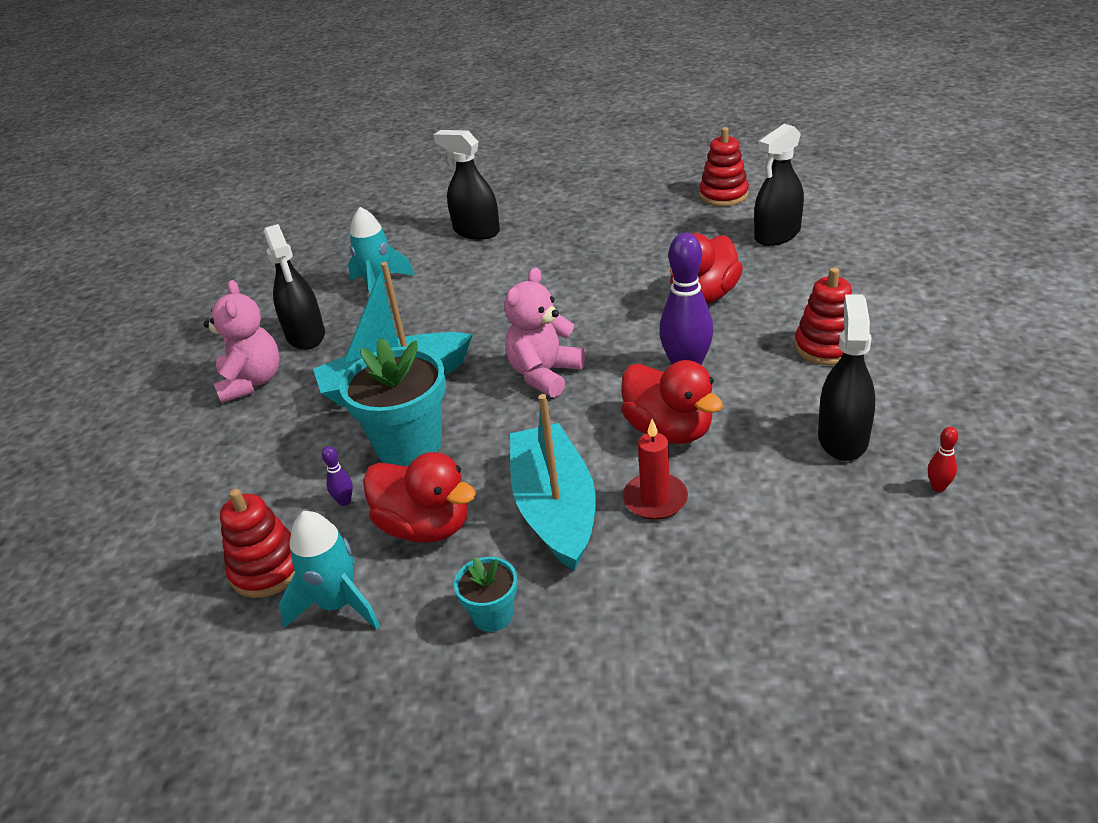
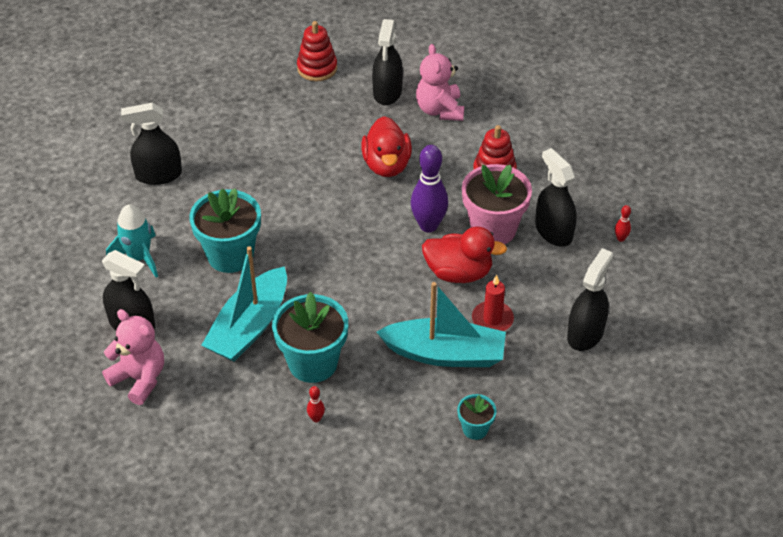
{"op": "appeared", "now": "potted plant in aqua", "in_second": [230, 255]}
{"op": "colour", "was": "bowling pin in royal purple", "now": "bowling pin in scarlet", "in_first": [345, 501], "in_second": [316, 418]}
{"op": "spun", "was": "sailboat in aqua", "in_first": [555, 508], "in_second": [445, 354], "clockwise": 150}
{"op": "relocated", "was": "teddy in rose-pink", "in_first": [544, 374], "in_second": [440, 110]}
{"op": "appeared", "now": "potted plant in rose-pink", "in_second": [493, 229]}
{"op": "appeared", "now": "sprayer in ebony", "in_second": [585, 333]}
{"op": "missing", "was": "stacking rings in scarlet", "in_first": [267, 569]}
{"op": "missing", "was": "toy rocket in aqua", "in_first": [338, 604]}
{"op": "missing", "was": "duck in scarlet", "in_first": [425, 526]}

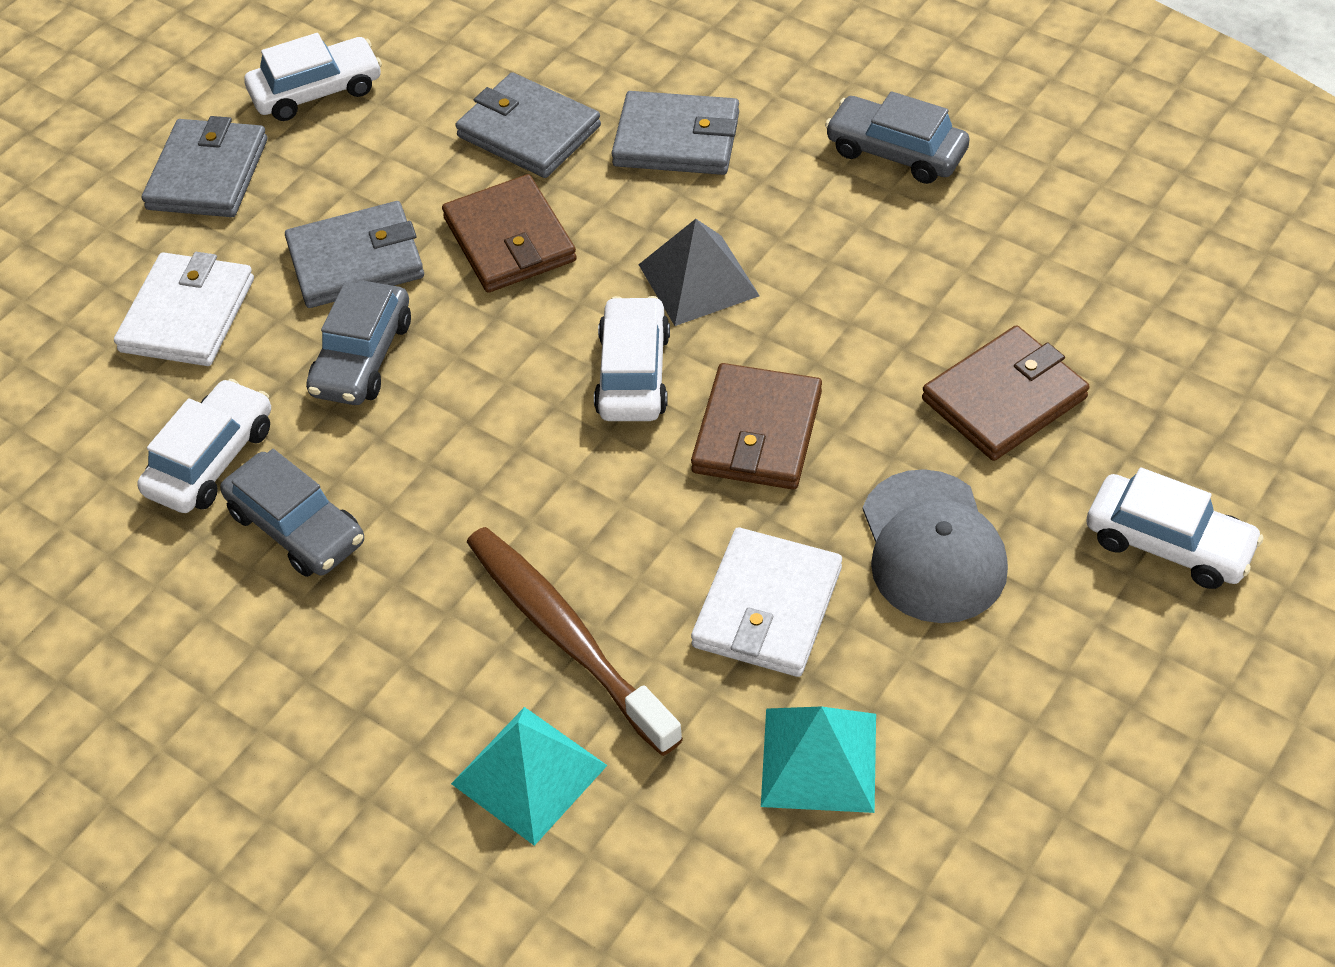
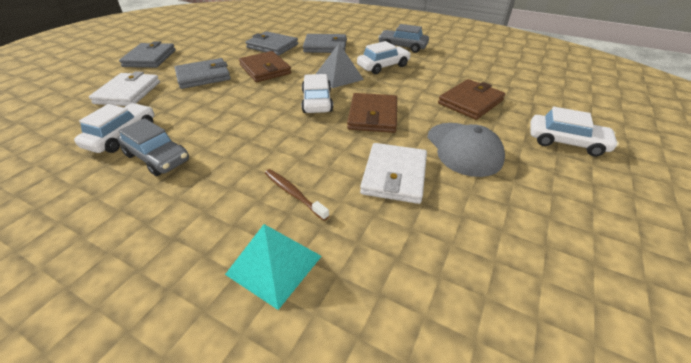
{"op": "size", "was": "dental brush in brown", "in_first": [566, 636], "in_second": [293, 193], "ratio": 0.54}
{"op": "relocated", "was": "toy car in snow-white", "in_first": [317, 91], "in_second": [383, 66]}
{"op": "missing", "was": "toy car in gray", "in_first": [362, 357]}
{"op": "missing", "was": "solid pyramid in aqua", "in_first": [819, 759]}

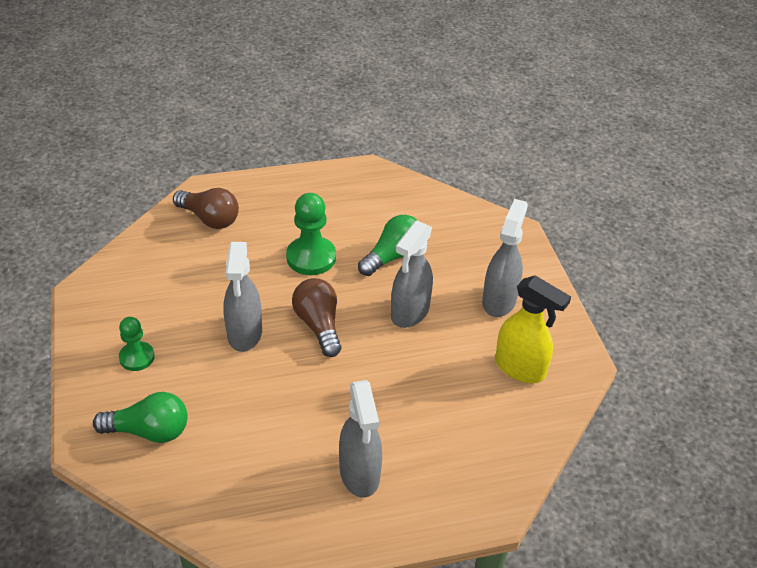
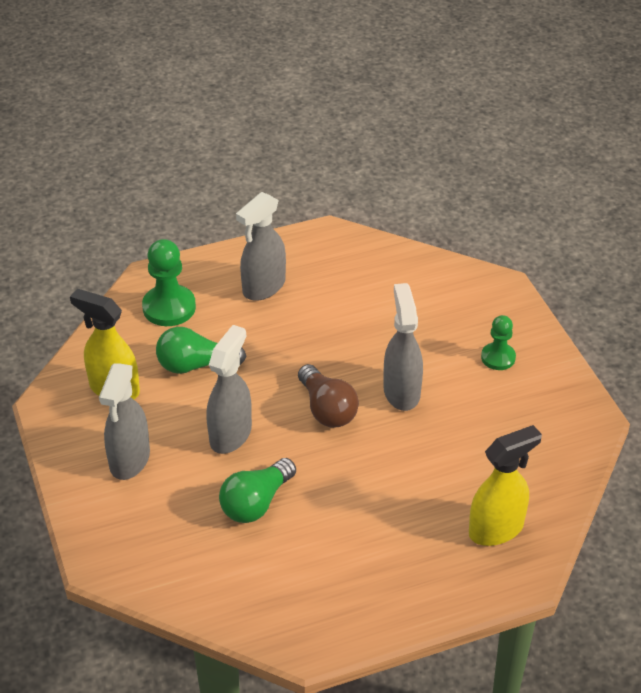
{"op": "relocated", "was": "pawn in emerald", "in_first": [311, 257], "in_second": [169, 307]}
{"op": "relocated", "was": "bulb in emerald", "in_first": [149, 431], "in_second": [195, 365]}
{"op": "spun", "was": "sprayer in gray", "in_first": [360, 474], "in_second": [263, 287], "clockwise": -120}
{"op": "exchanged", "was": "bulb in brown", "now": "sprayer in bright yellow", "in_first": [209, 218], "in_second": [496, 529]}

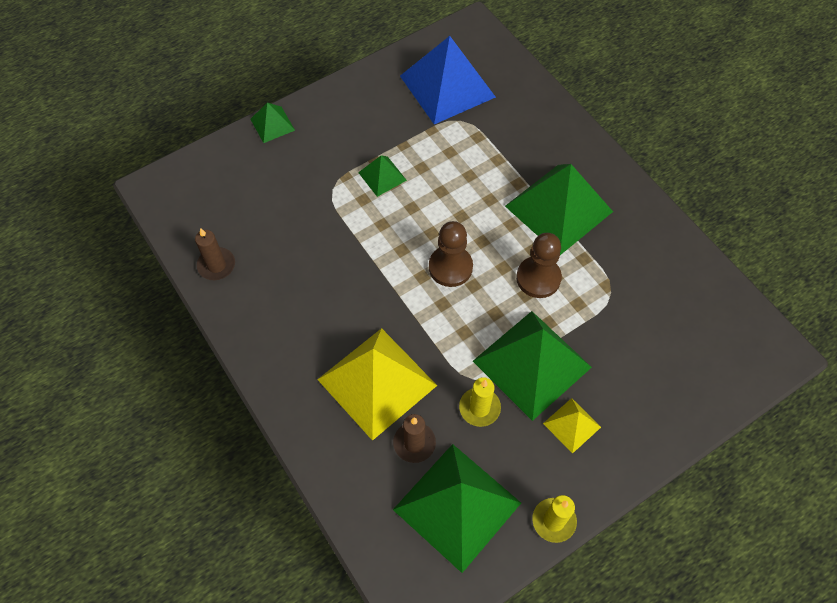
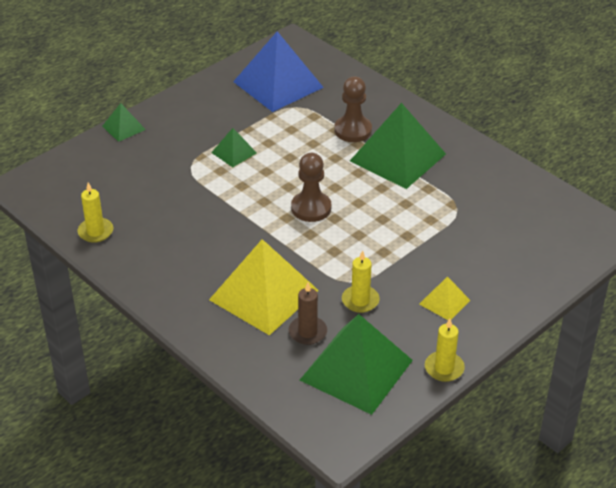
{"op": "colour", "was": "pillar candle in brown", "now": "pillar candle in bright yellow", "in_first": [216, 265], "in_second": [95, 232]}
{"op": "relocated", "was": "pawn in brown", "in_first": [538, 278], "in_second": [353, 130]}
{"op": "missing", "was": "solid pyramid in emerald", "in_first": [531, 364]}

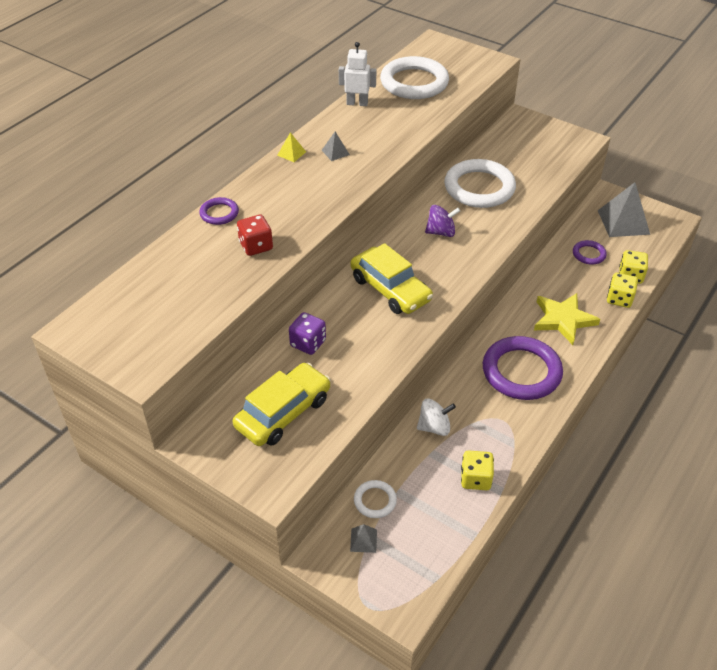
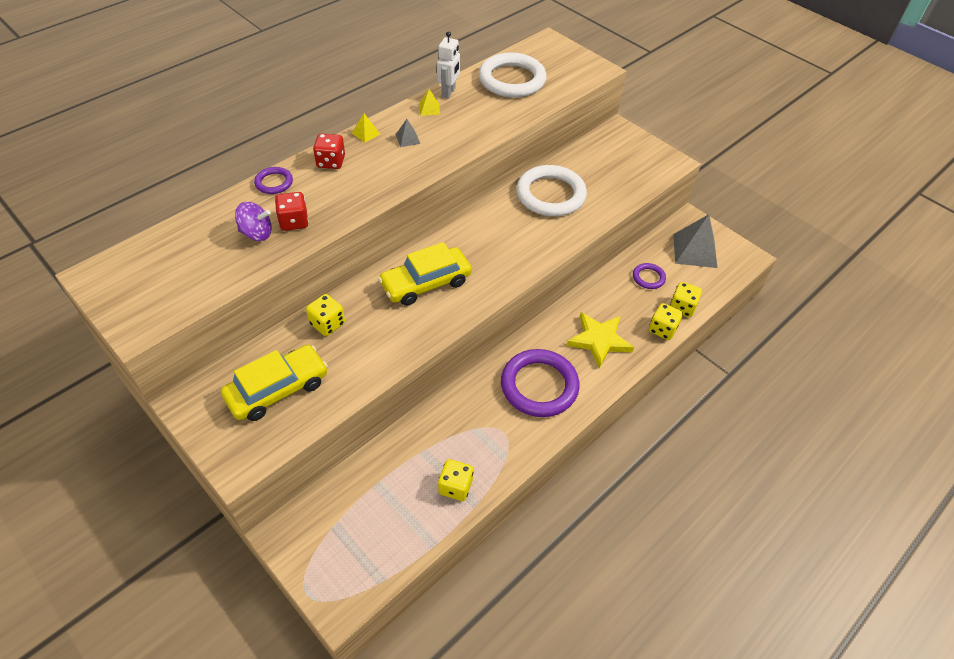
{"op": "relocated", "was": "whirligig in royal purple", "in_first": [441, 232], "in_second": [257, 233]}
{"op": "colour", "was": "game die in royal purple", "now": "game die in bright yellow", "in_first": [308, 343], "in_second": [327, 324]}
{"op": "appeared", "now": "game die in scarlet", "in_second": [331, 162]}
{"op": "spun", "was": "toy car in bright yellow", "in_first": [390, 289], "in_second": [426, 283], "clockwise": 90}
{"op": "appeared", "now": "solid pyramid in bright yellow", "in_second": [429, 109]}
{"op": "spun", "was": "robot in snow-white", "in_first": [357, 103], "in_second": [448, 92], "clockwise": 90}
{"op": "missing", "was": "solid pyramid in gray", "in_first": [363, 540]}
{"op": "missing", "was": "ring in snow-white", "in_first": [375, 501]}
{"op": "missing", "was": "whirligig in snow-white", "in_first": [434, 427]}

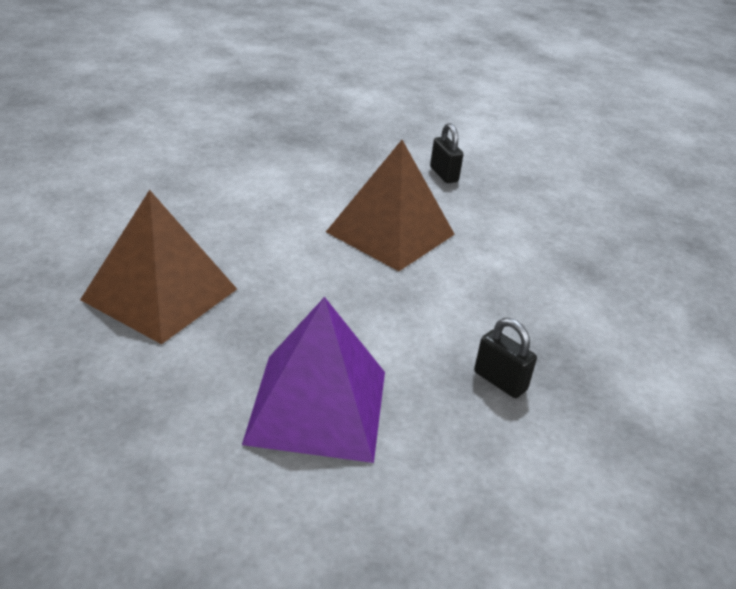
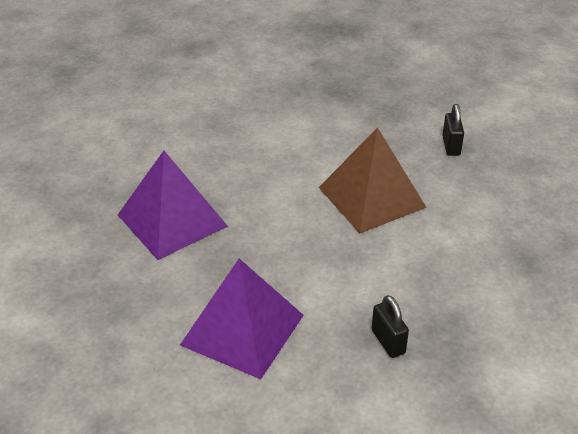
{"op": "colour", "was": "solid pyramid in brown", "now": "solid pyramid in royal purple", "in_first": [160, 294], "in_second": [172, 220]}

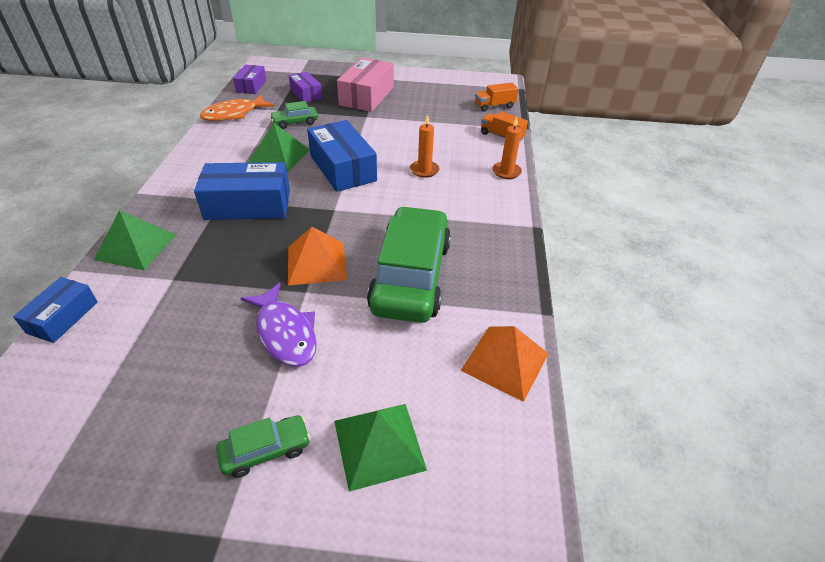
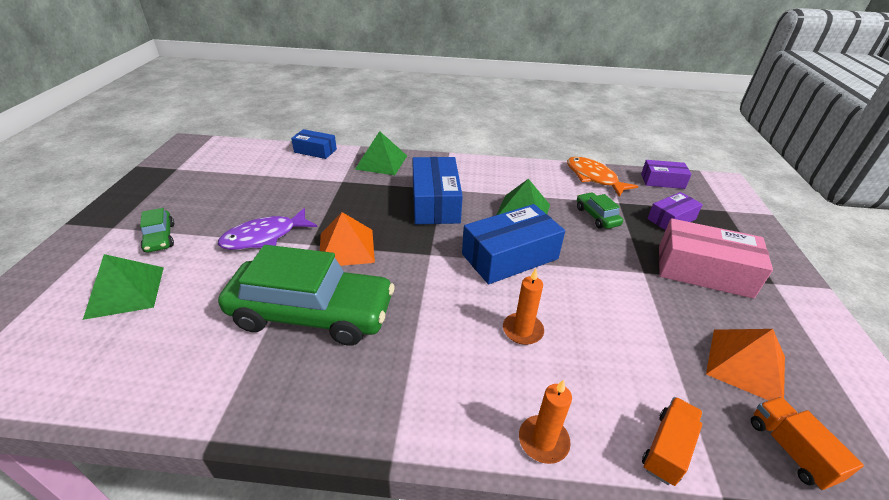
{"op": "relocated", "was": "solid pyramid in orange", "in_first": [505, 361], "in_second": [746, 365]}

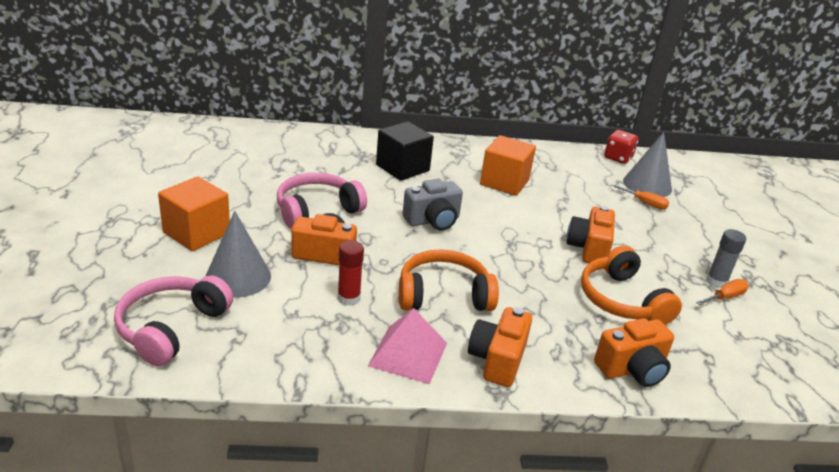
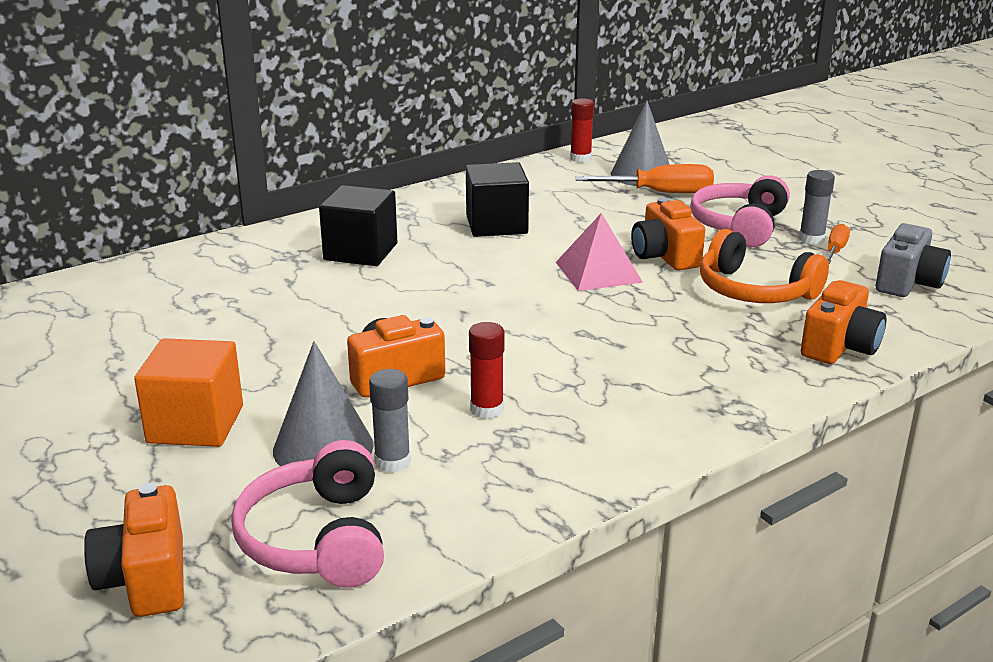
{"op": "relocated", "was": "compact camera in orange", "in_first": [497, 360], "in_second": [146, 579]}
{"op": "appeared", "now": "glue in gray", "in_second": [392, 462]}
{"op": "colour", "was": "solid cube in orange", "now": "solid cube in ebony", "in_first": [504, 182], "in_second": [496, 224]}
{"op": "relocated", "was": "solid pyramid in rose-pink", "in_first": [408, 354], "in_second": [598, 272]}
{"op": "exchanged", "was": "game die in scarlet", "now": "glue in scarlet", "in_first": [618, 158], "in_second": [580, 158]}
{"op": "size", "was": "hand screwdriver in orange", "in_first": [644, 203], "in_second": [661, 193], "ratio": 1.76}
{"op": "relocated", "was": "headphones in rose-pink", "in_first": [317, 210], "in_second": [739, 226]}
{"op": "relocated", "was": "compact camera in gray", "in_first": [433, 220], "in_second": [908, 283]}
{"op": "missing", "was": "headphones in orange", "in_first": [443, 295]}

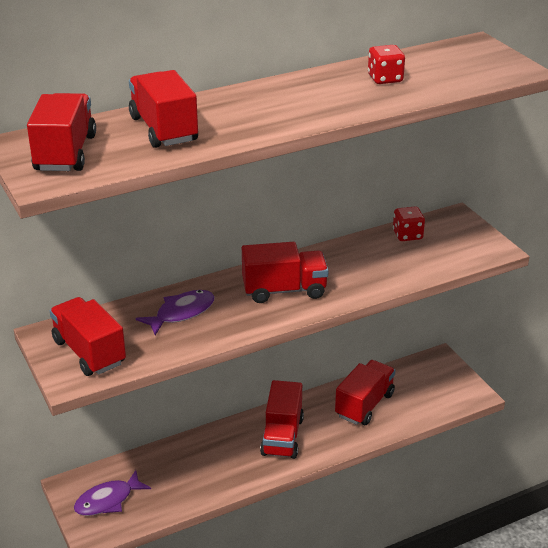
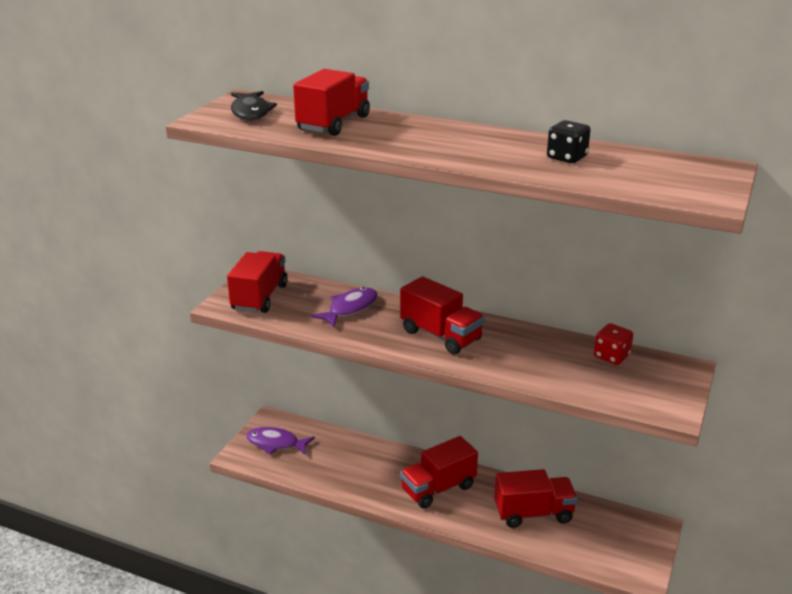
{"op": "exchanged", "was": "toy truck in scarlet", "now": "fish figure in ebony", "in_first": [65, 153], "in_second": [251, 112]}
{"op": "spun", "was": "fish figure in royal purple", "in_first": [181, 313], "in_second": [350, 309], "clockwise": -60}
{"op": "colour", "was": "game die in scarlet", "now": "game die in ebony", "in_first": [385, 79], "in_second": [566, 157]}

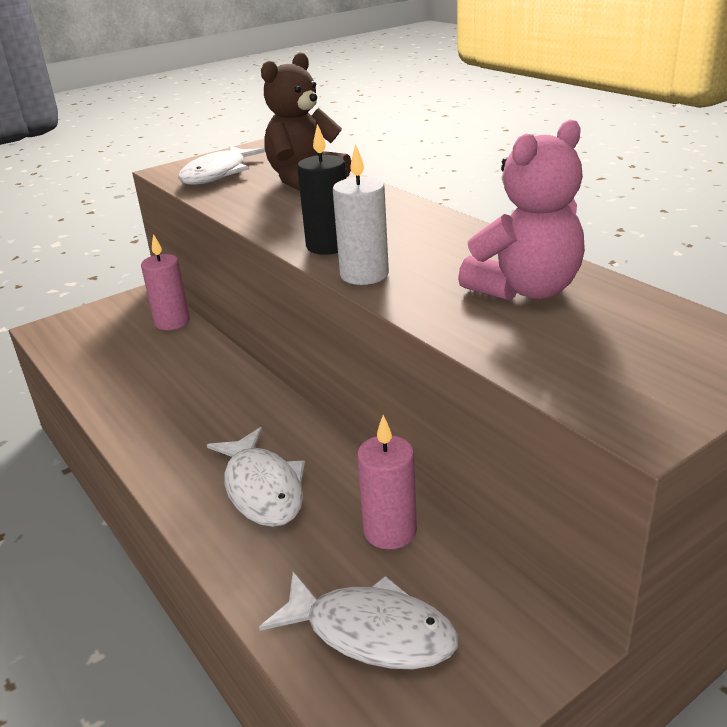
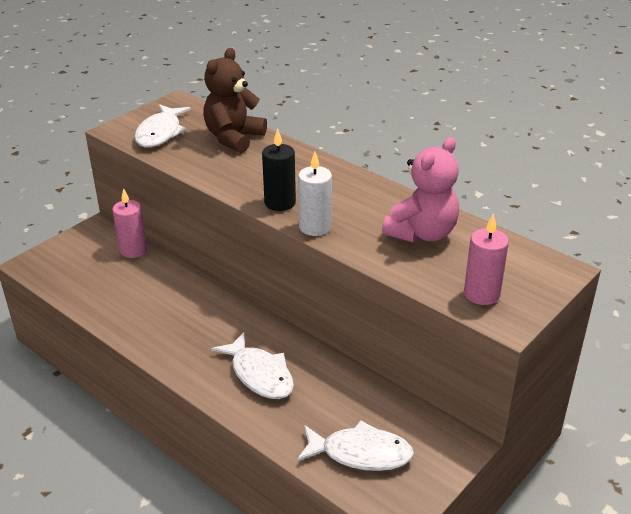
{"op": "relocated", "was": "pillar candle in rose-pink", "in_first": [390, 531], "in_second": [481, 294]}

